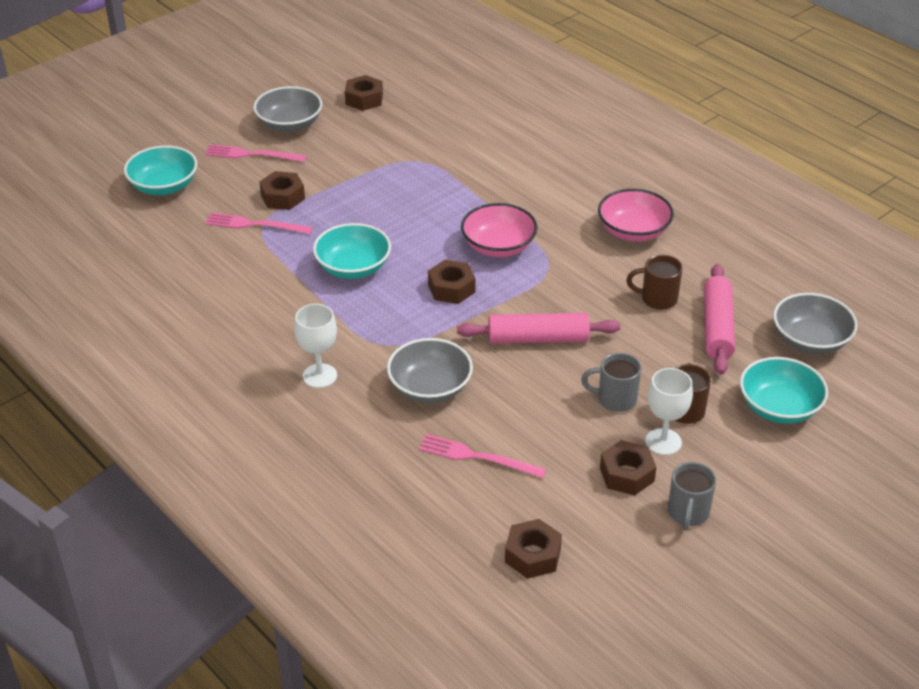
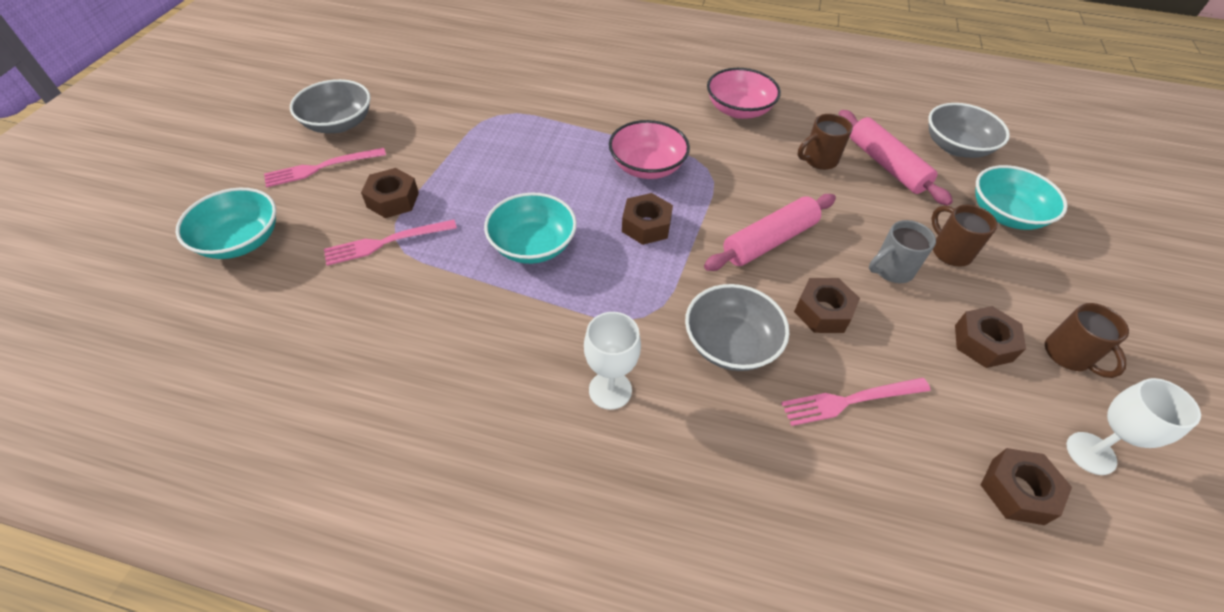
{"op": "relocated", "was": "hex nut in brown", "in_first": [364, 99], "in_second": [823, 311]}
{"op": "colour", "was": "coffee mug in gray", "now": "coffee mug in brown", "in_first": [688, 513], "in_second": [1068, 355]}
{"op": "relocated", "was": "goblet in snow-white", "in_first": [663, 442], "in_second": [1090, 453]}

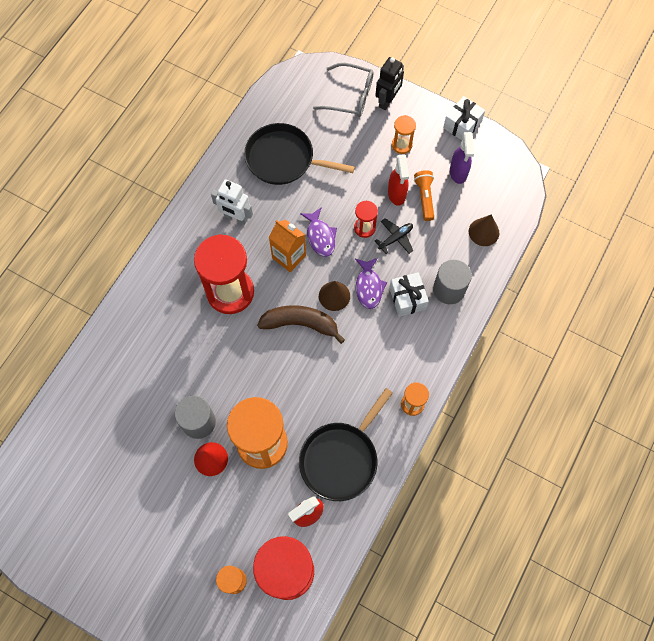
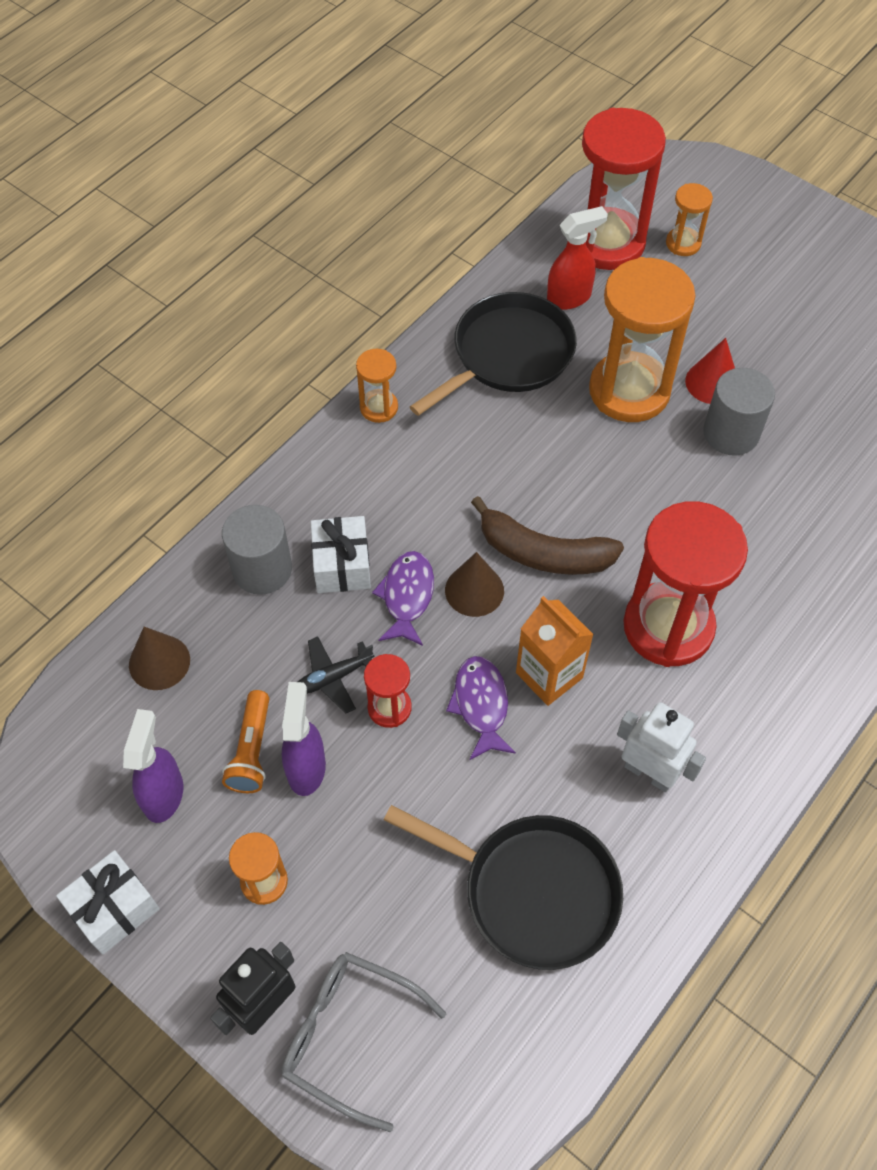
{"op": "colour", "was": "sprayer in scarlet", "now": "sprayer in royal purple", "in_first": [397, 194], "in_second": [306, 768]}

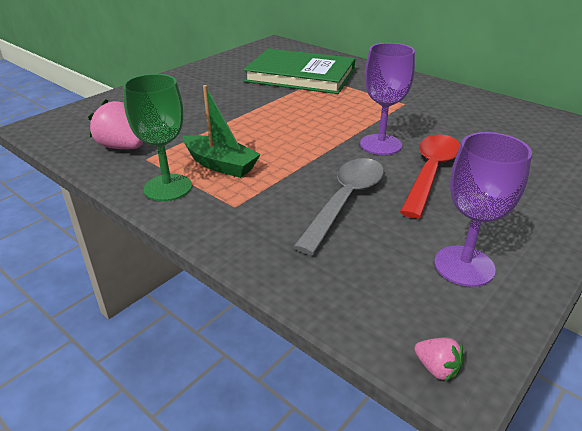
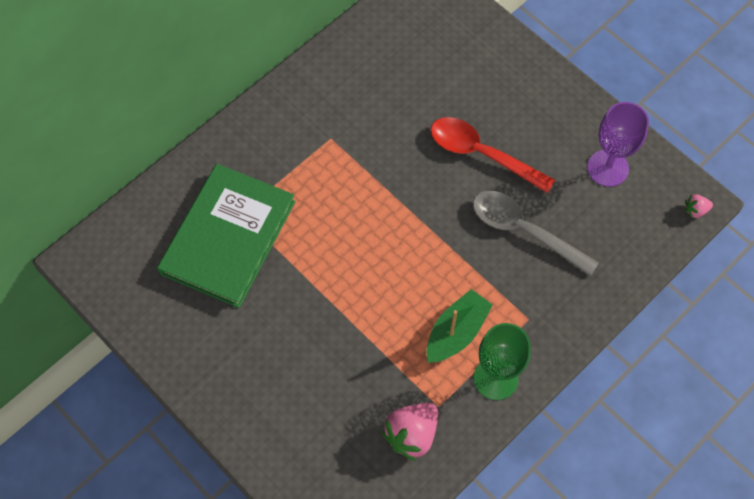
{"op": "spun", "was": "berry in rose-pink", "in_first": [436, 368], "in_second": [695, 210], "clockwise": -150}
{"op": "missing", "was": "goblet in royal purple", "in_first": [380, 144]}

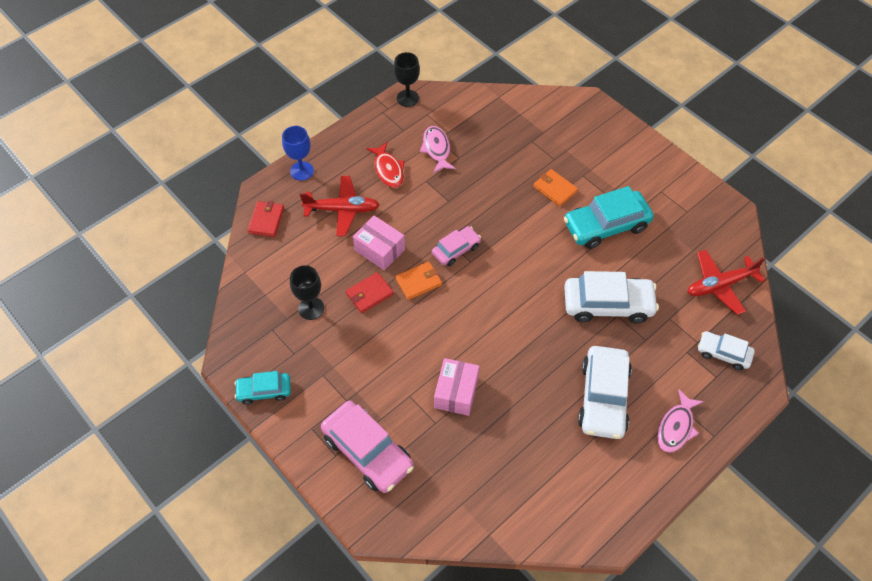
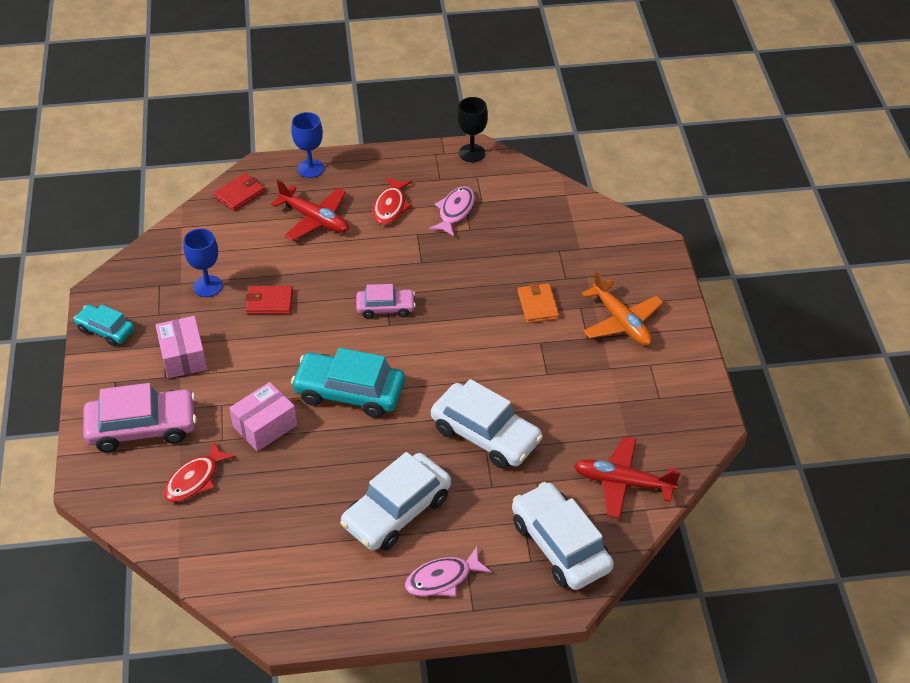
{"op": "spun", "was": "toy car in rose-pink", "in_first": [368, 451], "in_second": [142, 427], "clockwise": -90}
{"op": "relocated", "was": "parcel in rose-pink", "in_first": [379, 250], "in_second": [183, 357]}
{"op": "appeared", "now": "fish figure in scarlet", "in_second": [195, 479]}
{"op": "colour", "was": "goblet in ebony", "now": "goblet in cobalt", "in_first": [311, 308], "in_second": [208, 286]}
{"op": "relocated", "was": "toy car in aqua", "in_first": [606, 225], "in_second": [349, 392]}
{"op": "size", "was": "toy car in snow-white", "in_first": [723, 353], "in_second": [560, 545], "ratio": 1.75}
{"op": "appeared", "now": "plane in orange", "in_second": [621, 322]}
{"op": "missing", "was": "billfold in orange", "in_first": [418, 282]}

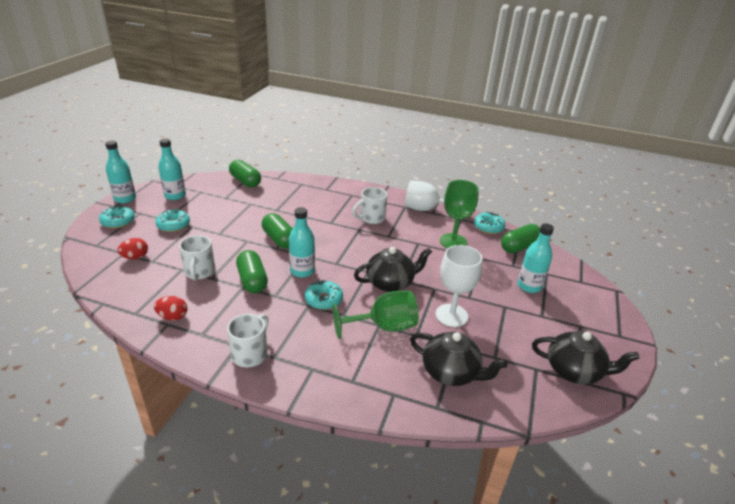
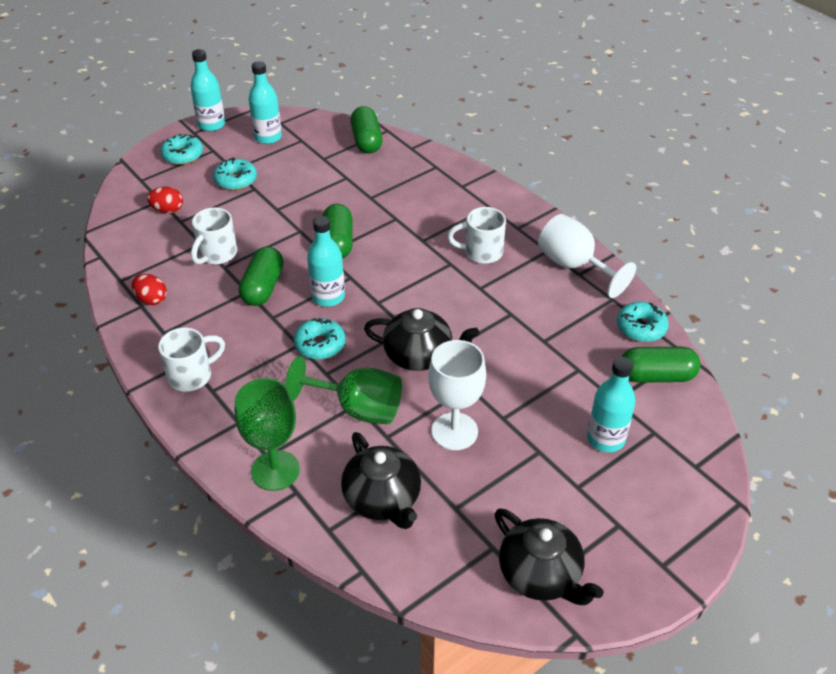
{"op": "relocated", "was": "goblet in emerald", "in_first": [453, 241], "in_second": [275, 470]}

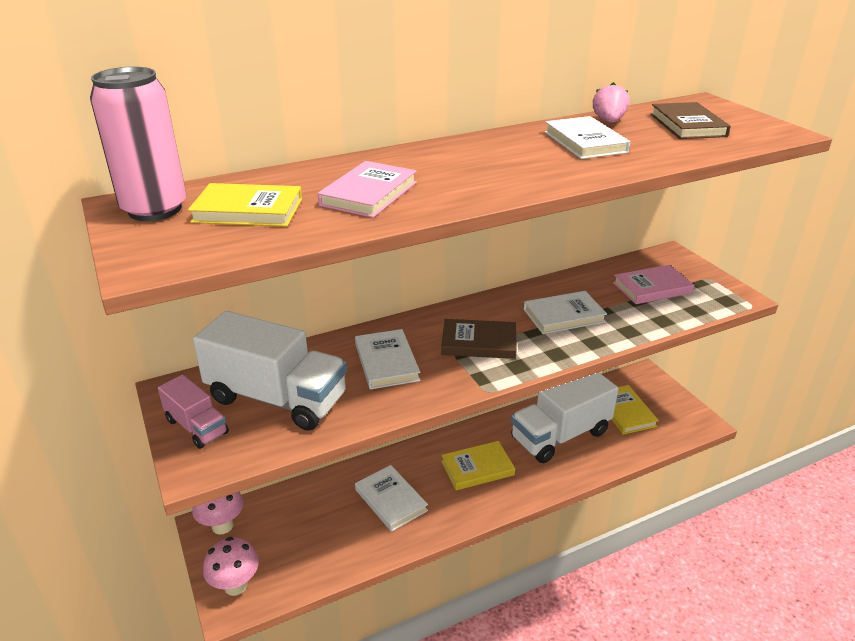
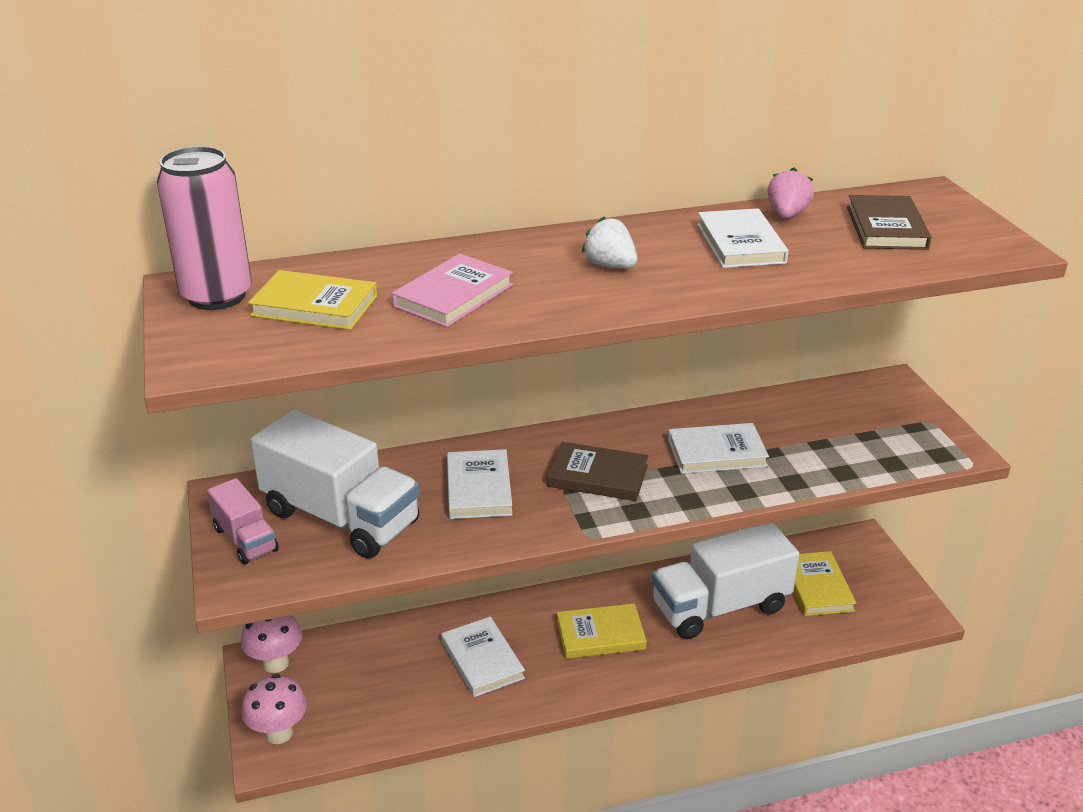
{"op": "appeared", "now": "berry in snow-white", "in_second": [610, 266]}
{"op": "missing", "was": "hardback in rose-pink", "in_first": [652, 288]}

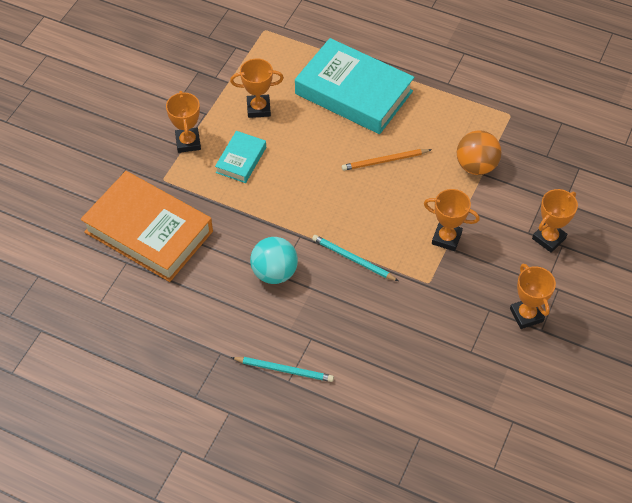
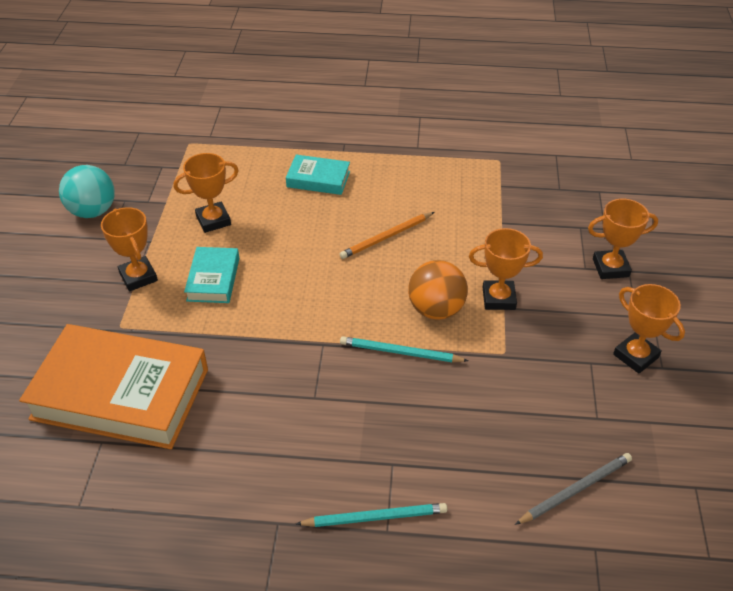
{"op": "relocated", "was": "sphere in aqua", "in_first": [274, 272], "in_second": [93, 211]}
{"op": "size", "was": "hardback in aqua", "in_first": [353, 92], "in_second": [318, 179], "ratio": 0.48}
{"op": "relocated", "was": "sphere in orange", "in_first": [476, 166], "in_second": [436, 309]}
{"op": "appeared", "now": "wooden pencil in gray", "in_second": [575, 490]}
{"op": "spun", "was": "prize cup in orange", "in_first": [548, 238], "in_second": [610, 268], "clockwise": 60}

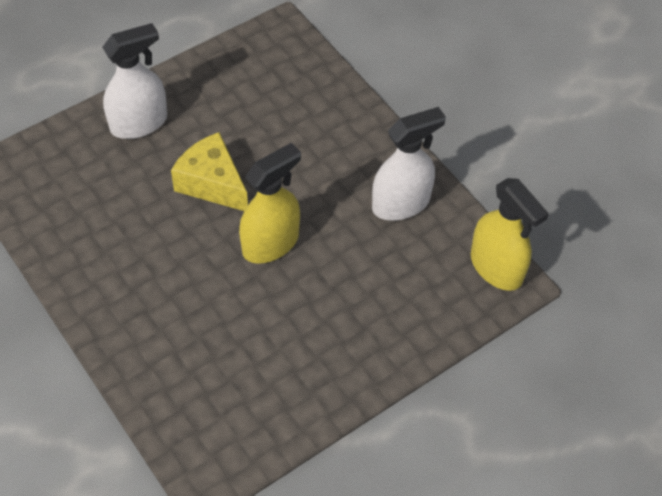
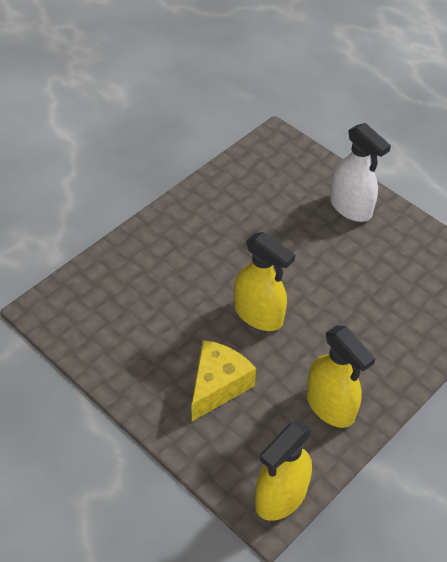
{"op": "relocated", "was": "cheese wedge in bright yellow", "in_first": [212, 183], "in_second": [218, 385]}
{"op": "colour", "was": "sprayer in snow-white", "now": "sprayer in bright yellow", "in_first": [401, 203], "in_second": [330, 406]}

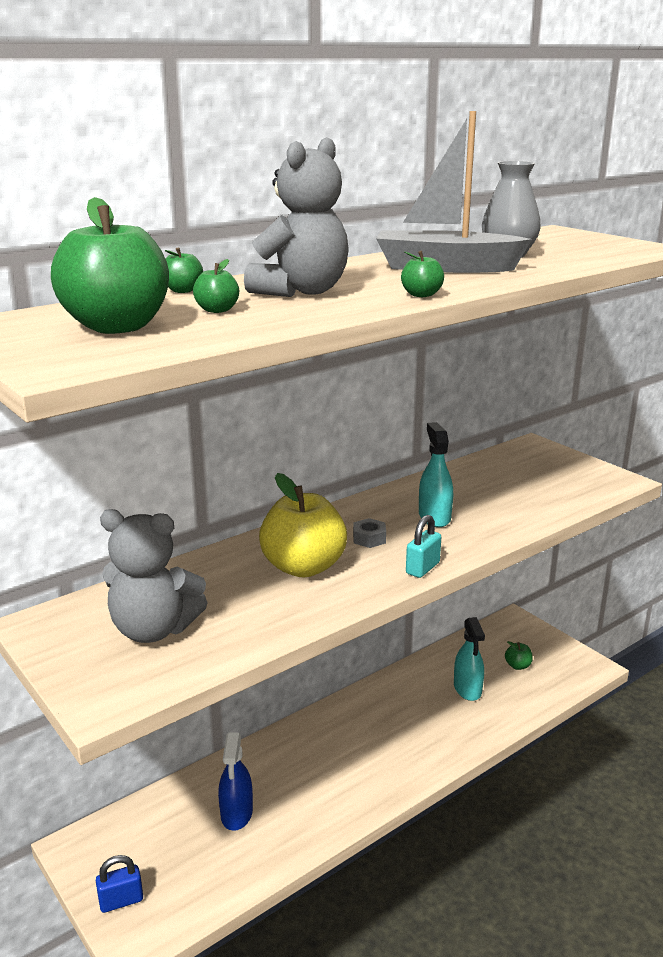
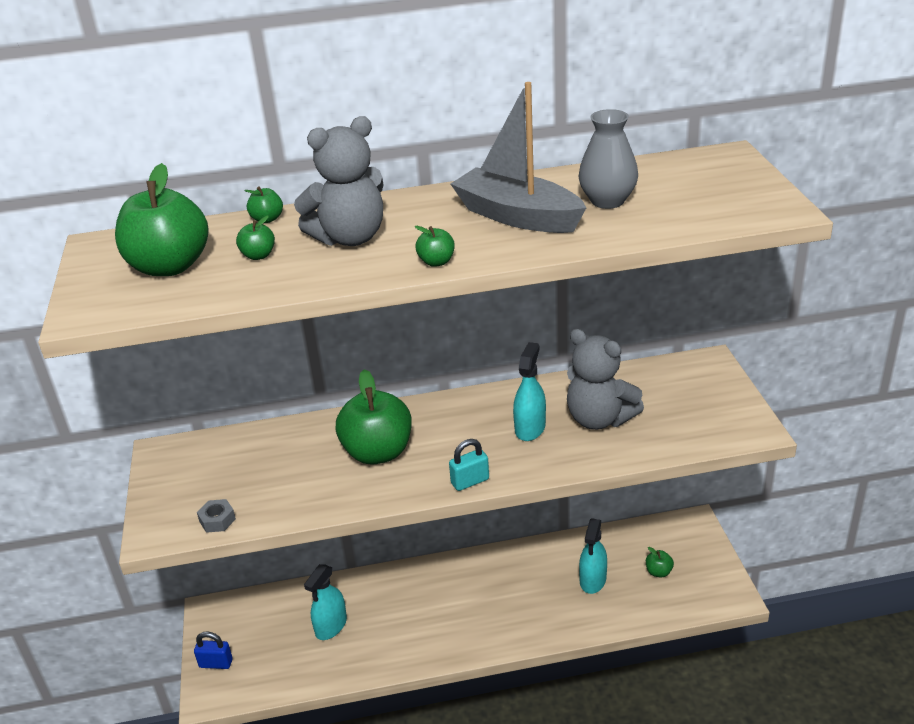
{"op": "relocated", "was": "hex nut in gray", "in_first": [369, 538], "in_second": [217, 520]}
{"op": "colour", "was": "sprayer in cobalt", "now": "sprayer in aqua", "in_first": [236, 813], "in_second": [331, 626]}
{"op": "colour", "was": "apple fruit in bright yellow", "now": "apple fruit in emerald", "in_first": [303, 567], "in_second": [378, 452]}
{"op": "relocated", "was": "teddy in gray", "in_first": [154, 630], "in_second": [599, 419]}

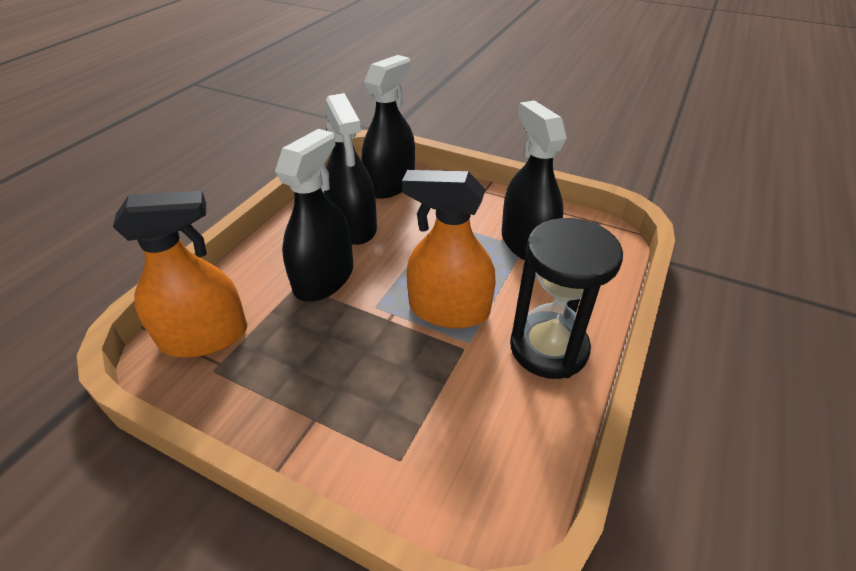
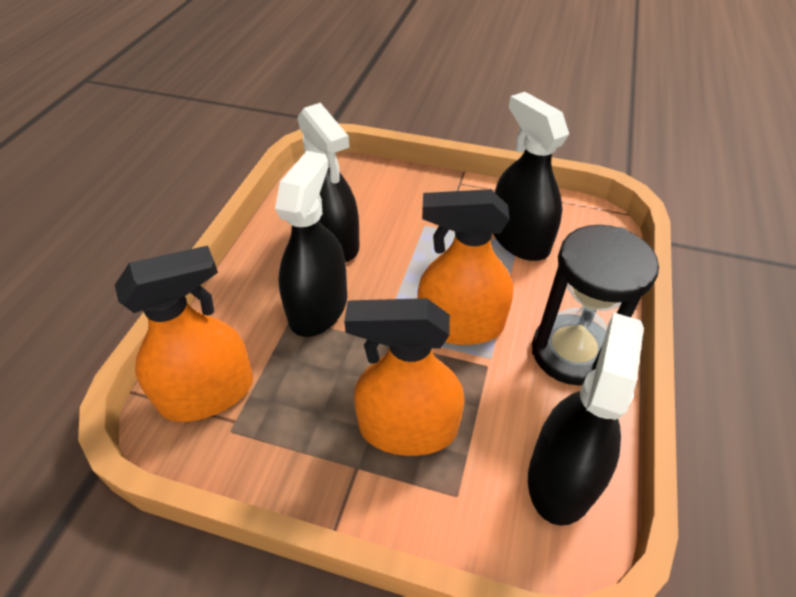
{"op": "appeared", "now": "sprayer in orange", "in_second": [408, 428]}
{"op": "relocated", "was": "sprayer in ebony", "in_first": [390, 184], "in_second": [562, 476]}

